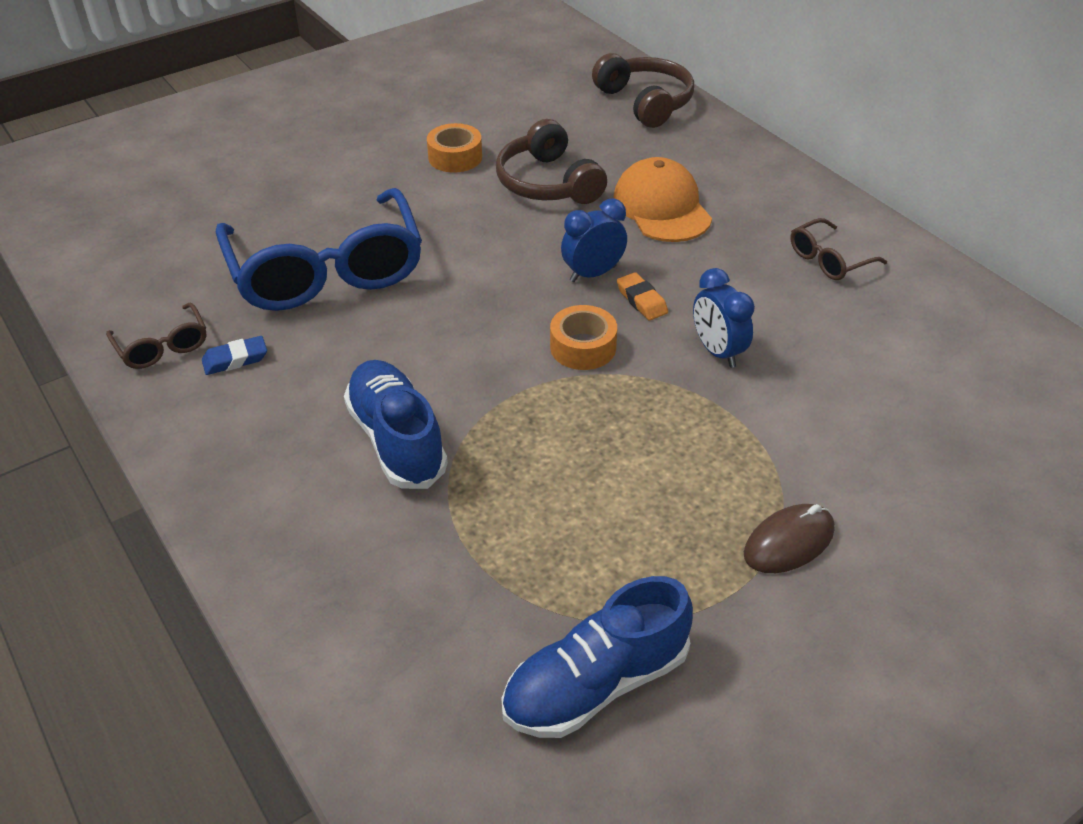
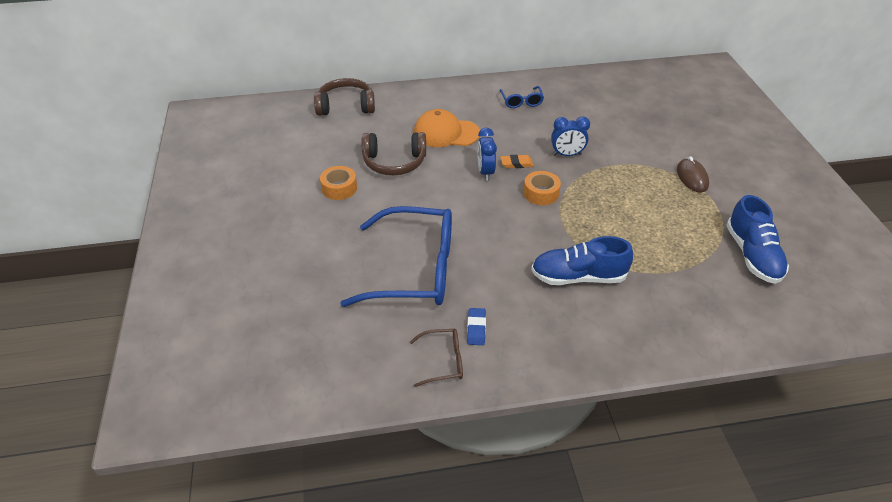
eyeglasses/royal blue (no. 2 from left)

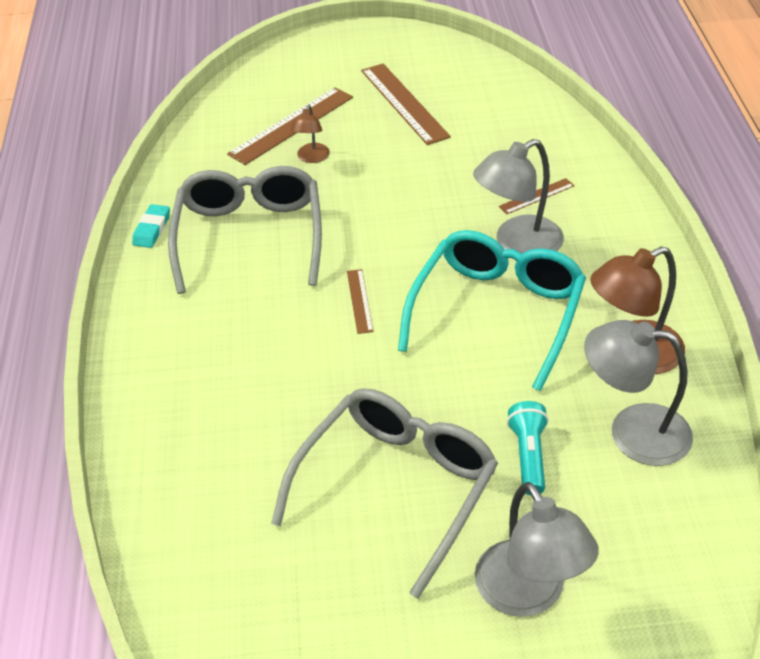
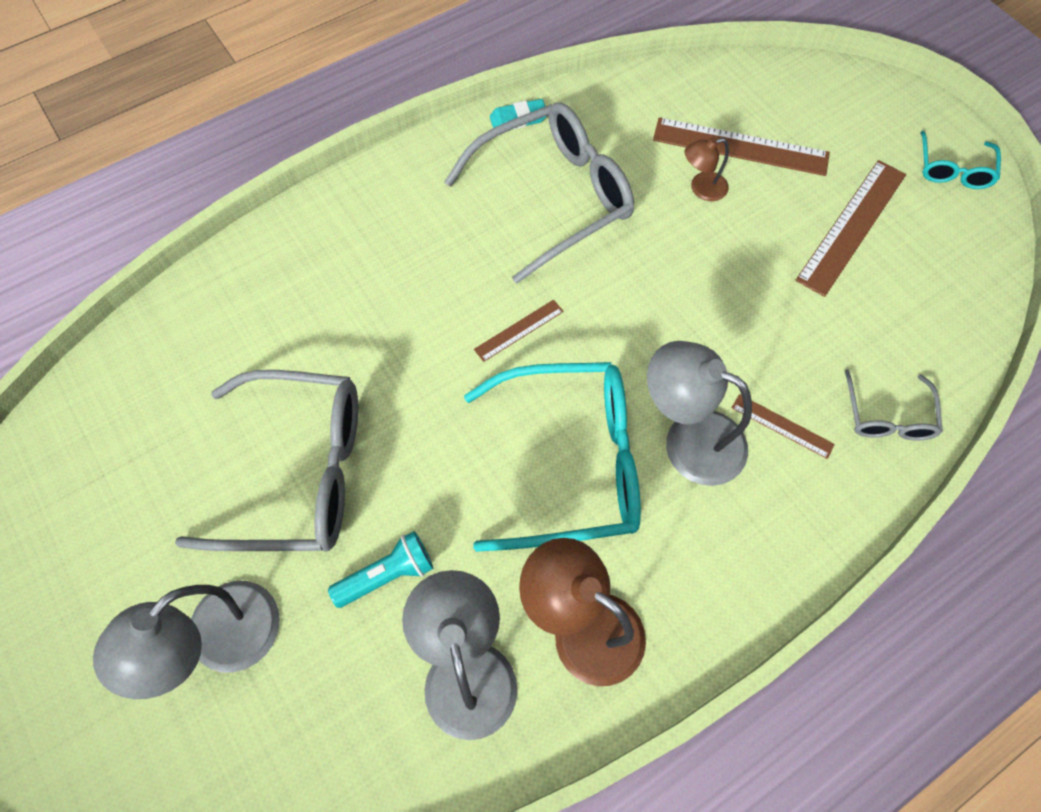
eyeglasses/grey (no. 3 from left); eyeglasses/turquoise (no. 2 from left)

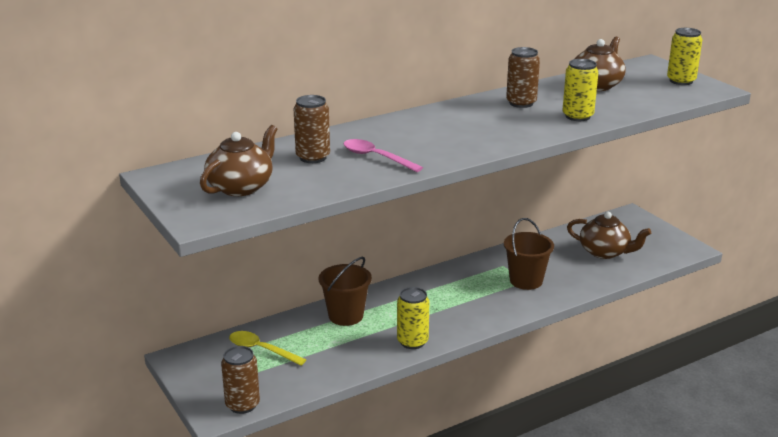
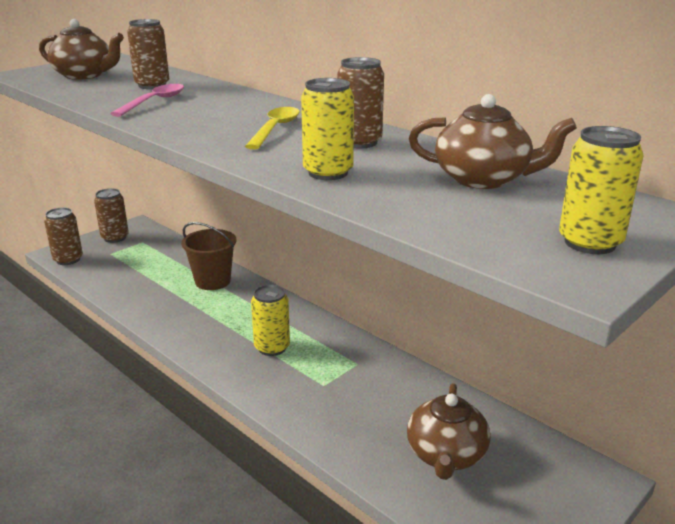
sand bucket/brown (no. 2 from left in the first image); soda can/brown (no. 2 from left); spoon/bright yellow; soda can/bright yellow (no. 1 from left)

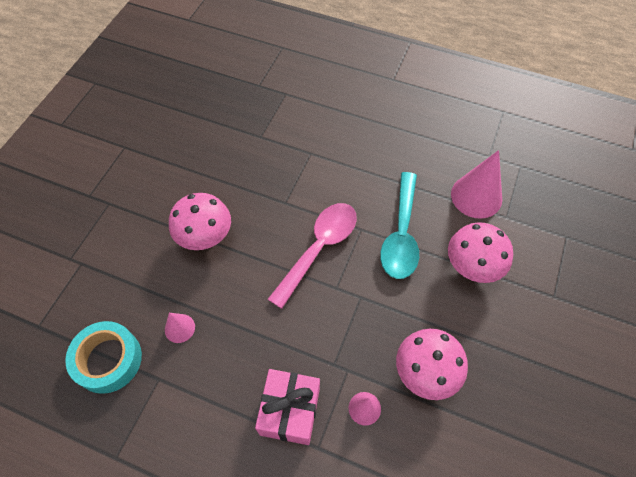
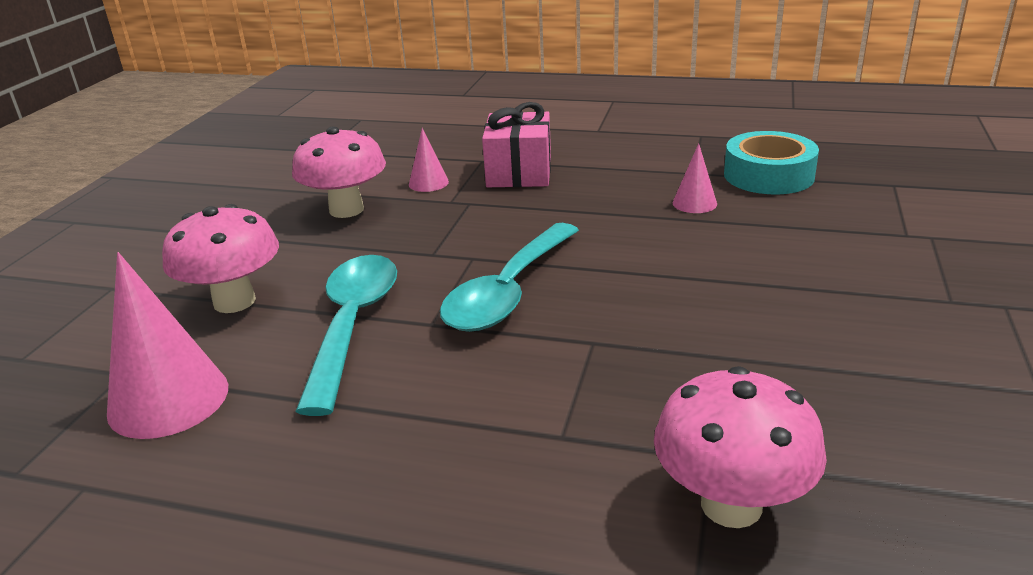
toadstool/rose-pink (no. 3 from left); spoon/turquoise (no. 2 from left)

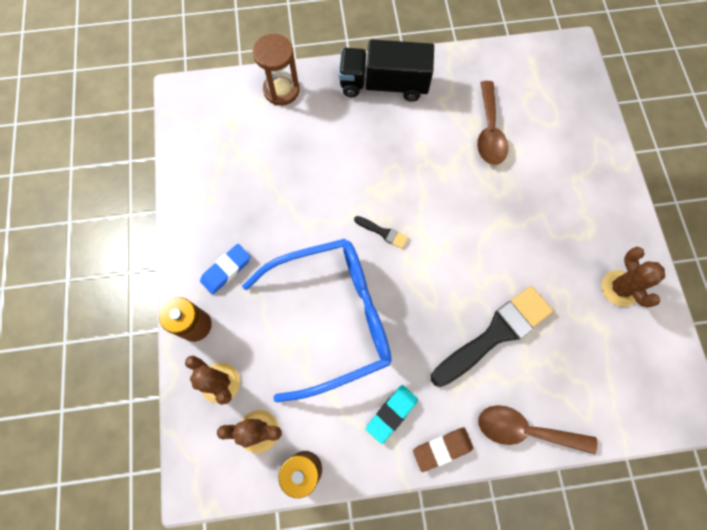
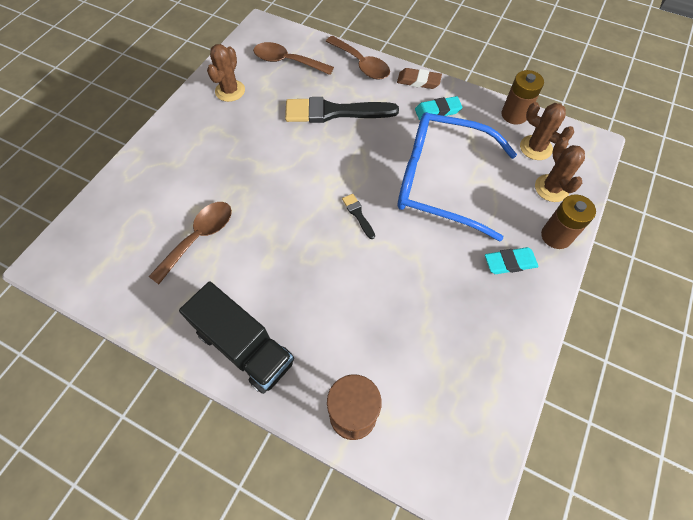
spoon/brown (no. 2 from left); eraser/turquoise (no. 2 from left)

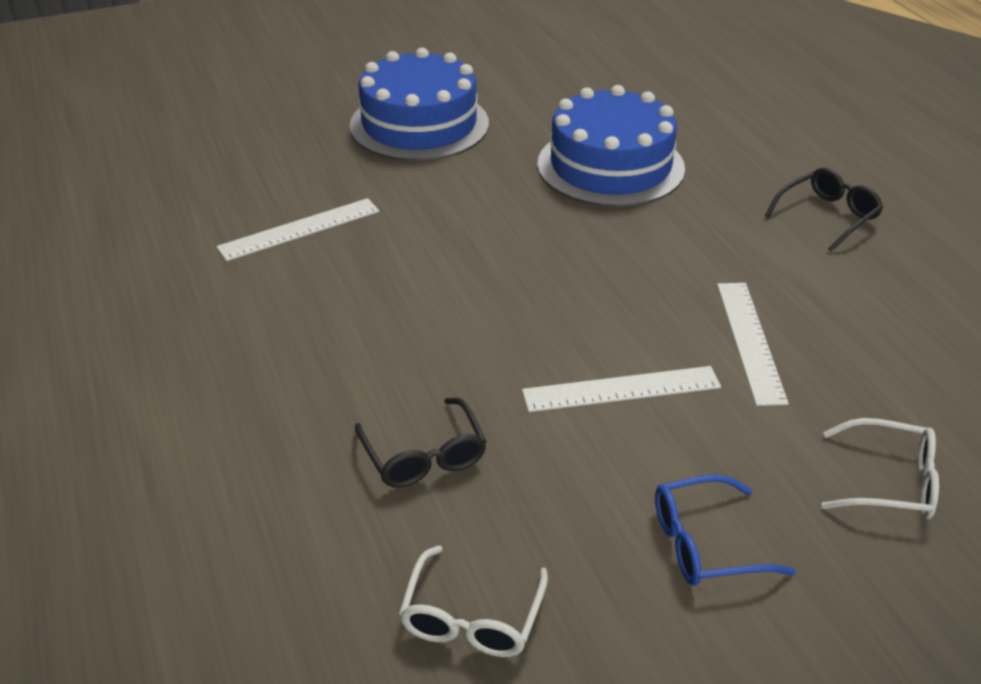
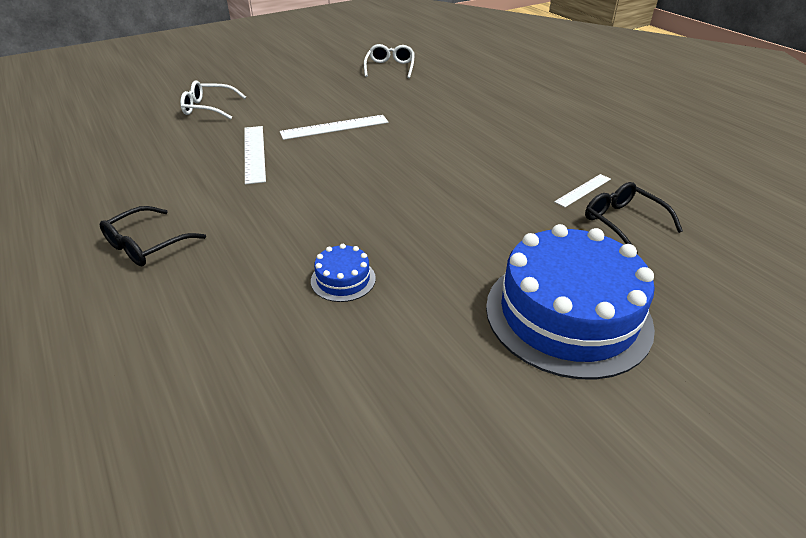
eyeglasses/royal blue; eyeglasses/jet-black (no. 2 from left); ruler/snow-white (no. 3 from left); gateau/royal blue (no. 1 from left)

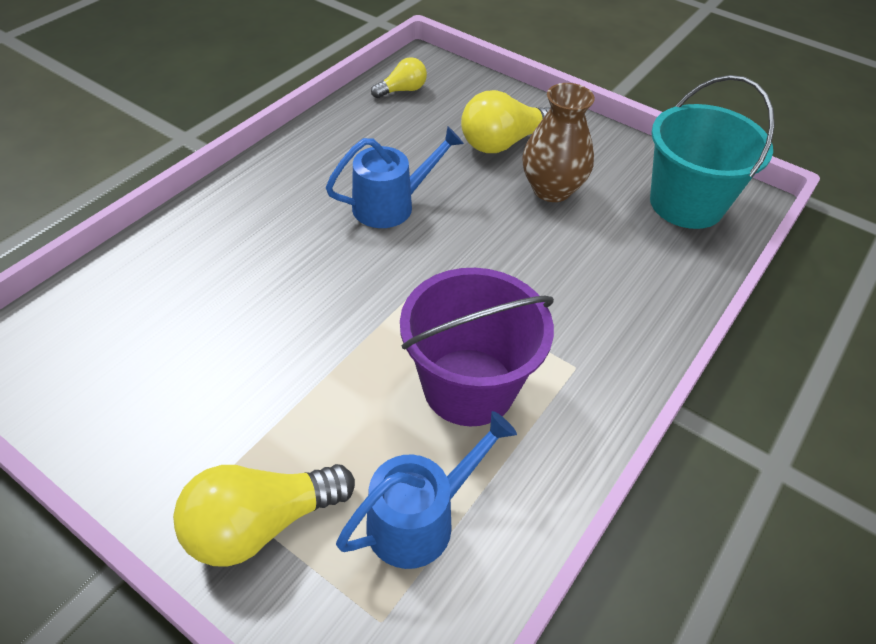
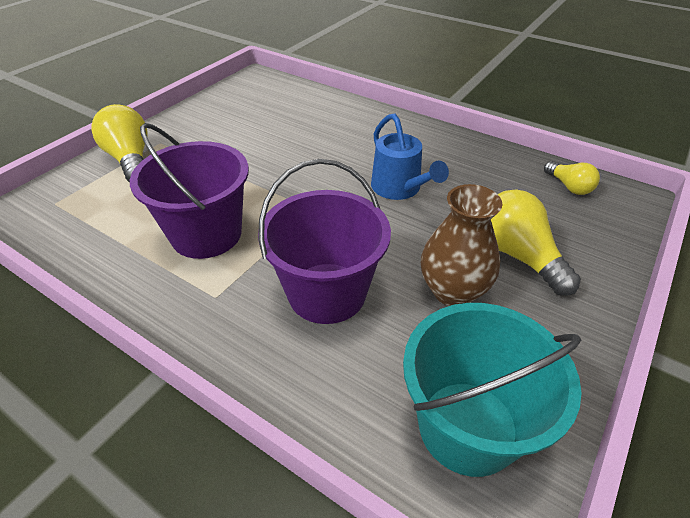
sprinkling can/royal blue (no. 2 from left in the first image); sand bucket/royal purple (no. 2 from left)

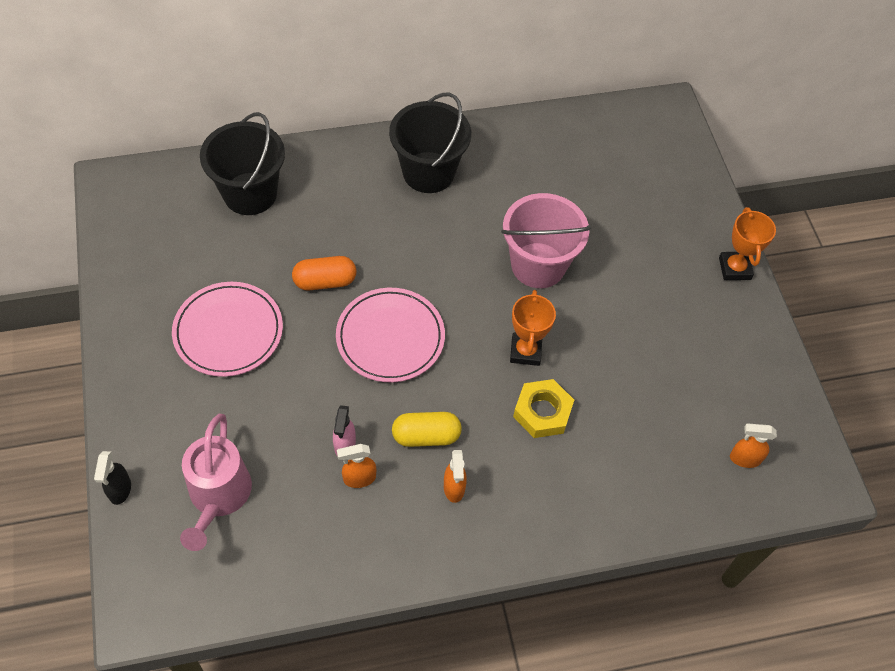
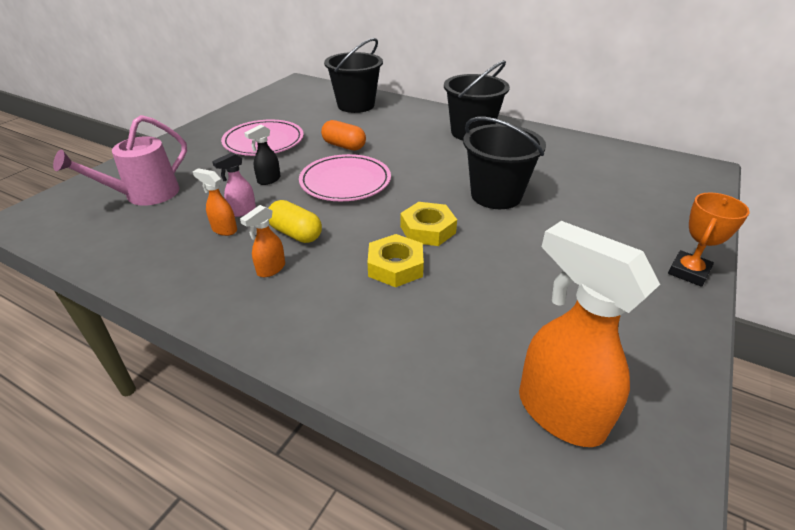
spray bottle/jet-black; hex nut/bright yellow (no. 2 from left); sand bucket/jet-black (no. 3 from left); spray bottle/bright orange (no. 3 from left)

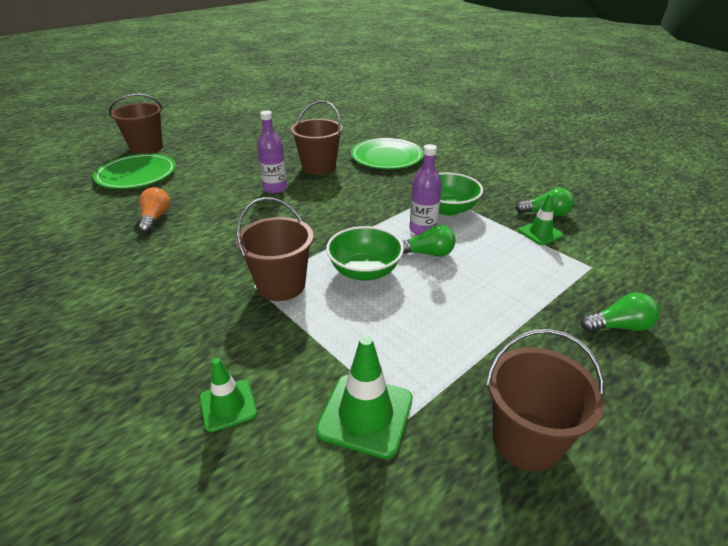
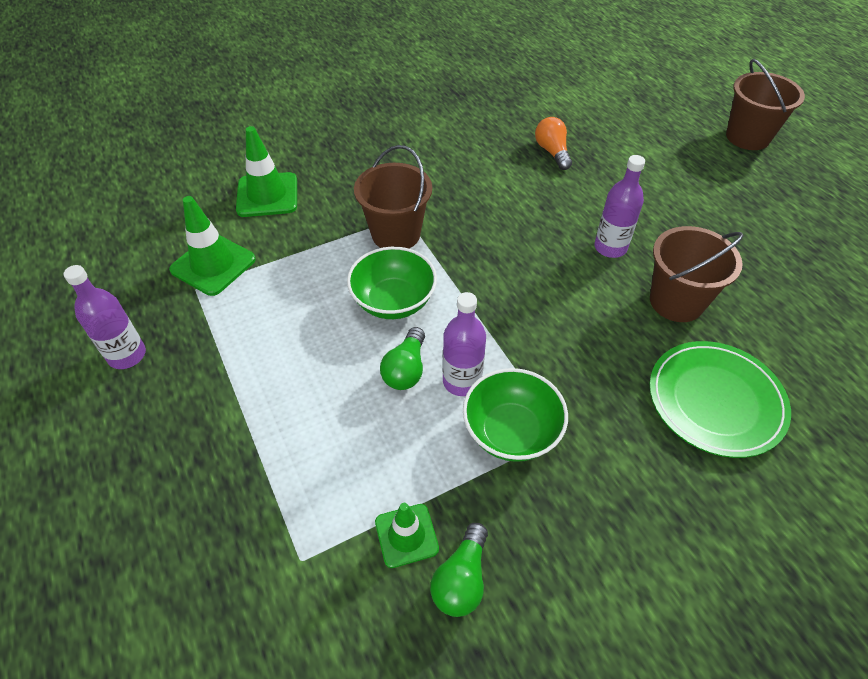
dinner plate/green (no. 1 from left in the first image); lightbulb/green (no. 3 from left in the first image); bottle/royal purple (no. 1 from left); lightbulb/bright orange; safety cone/green (no. 2 from left)

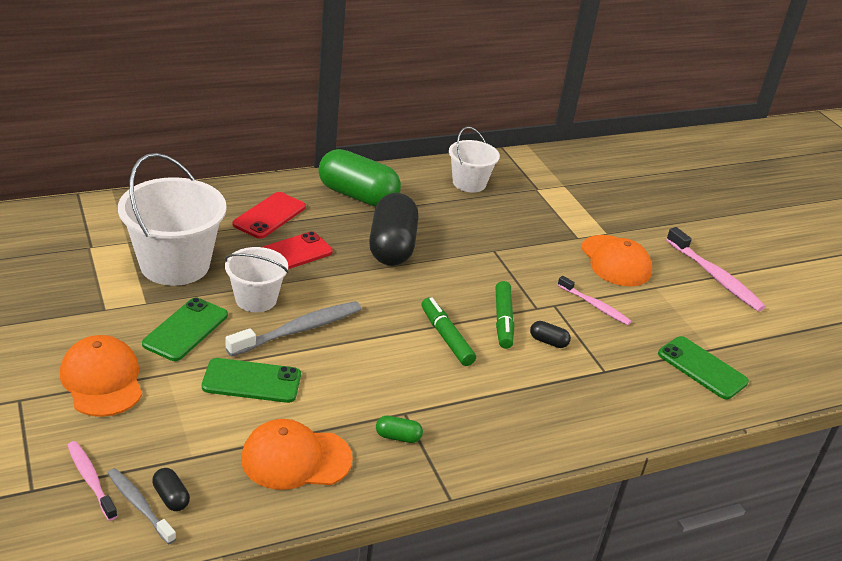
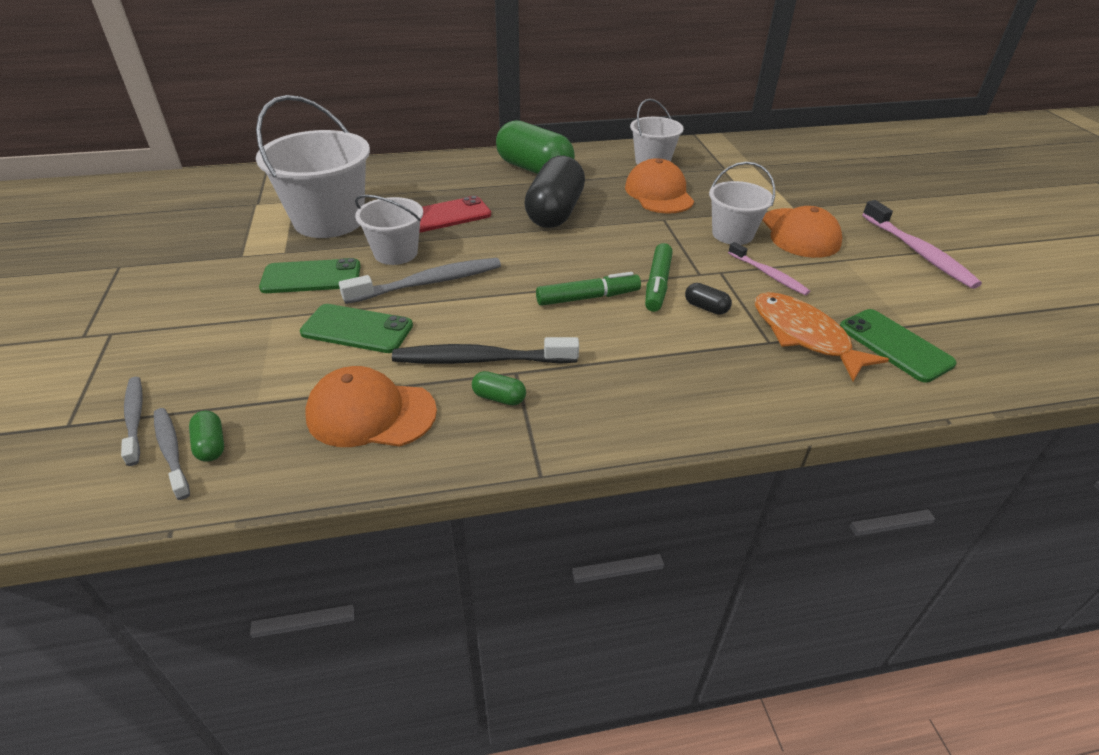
smartphone/scarlet (no. 1 from left in the first image); toothbrush/jet-black; sand bucket/snow-white (no. 4 from left); toy fish/bright orange; baseball cap/bright orange (no. 2 from left); toothbrush/grey (no. 1 from left); pill shape/green (no. 1 from left); smartphone/green (no. 1 from left); marker/green (no. 1 from left)

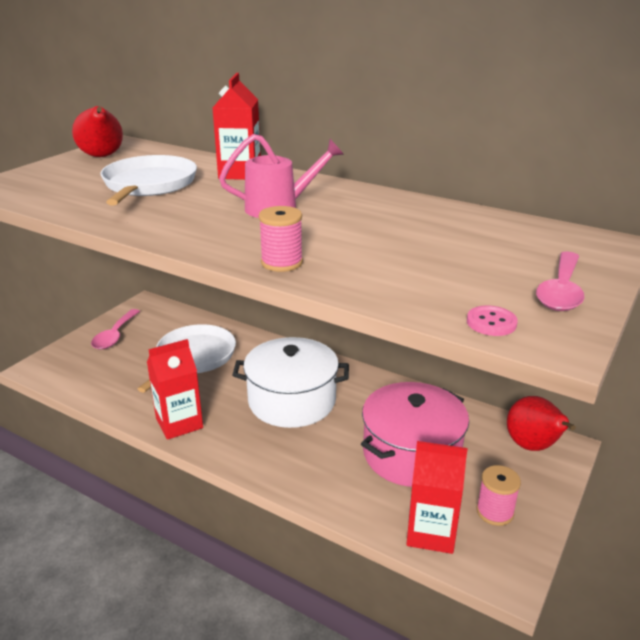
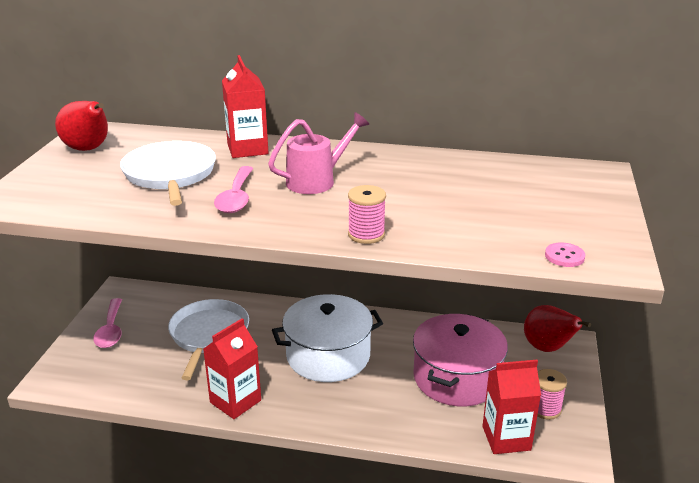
spoon/rose-pink (no. 2 from left)

